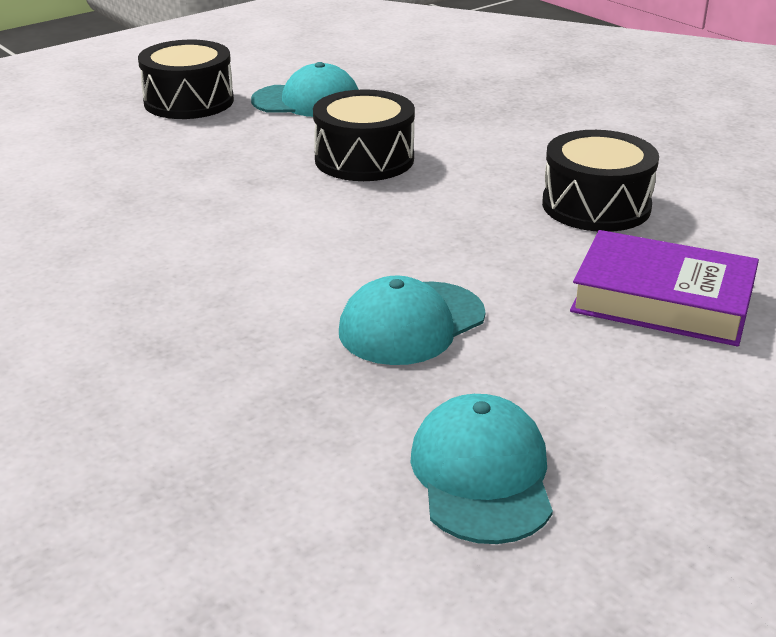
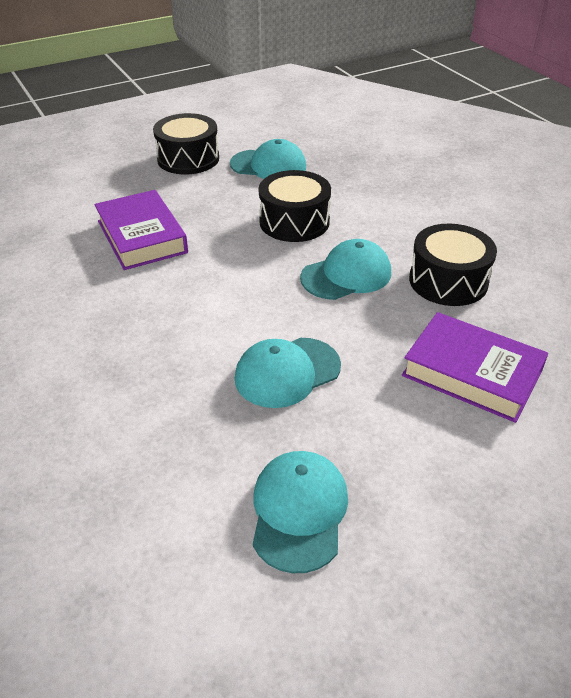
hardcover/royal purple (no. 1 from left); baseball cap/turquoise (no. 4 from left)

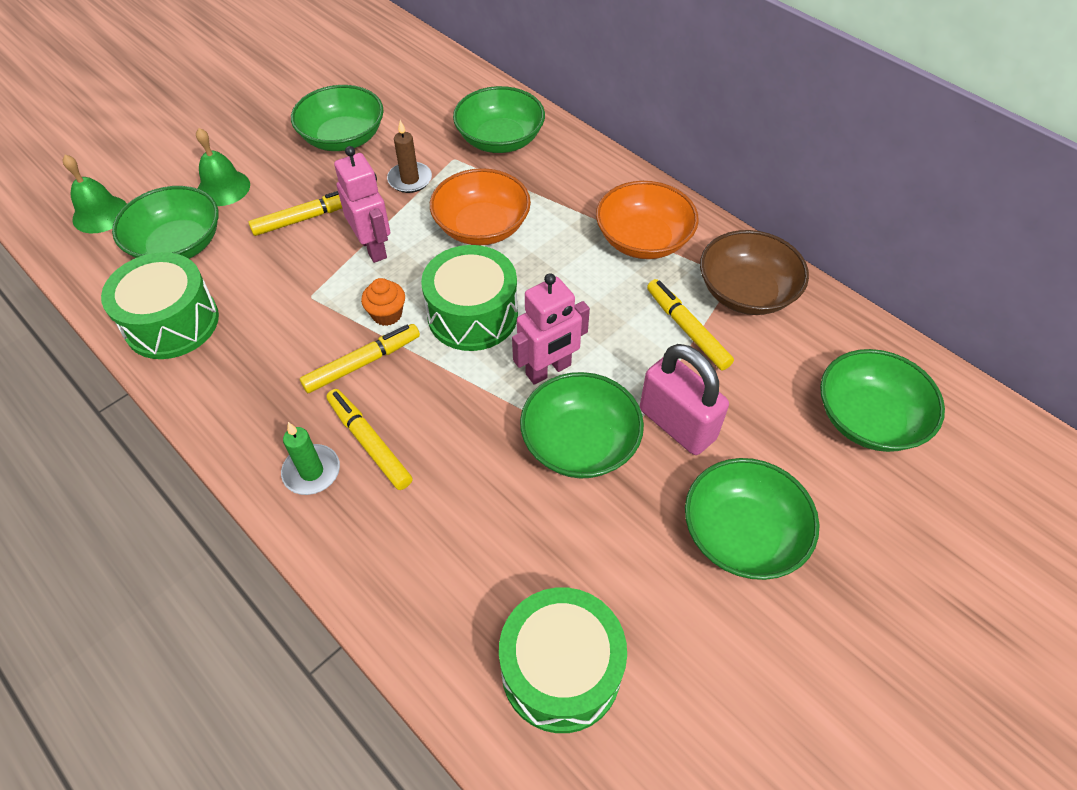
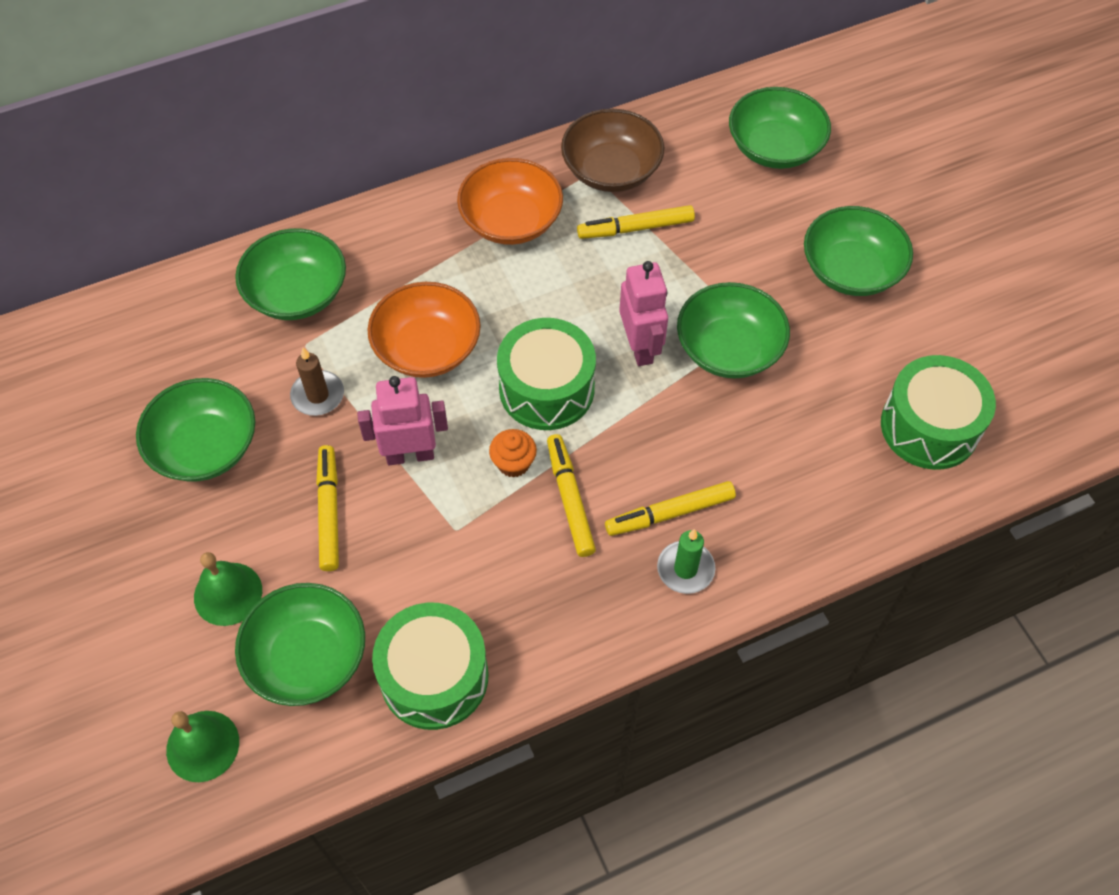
padlock/rose-pink

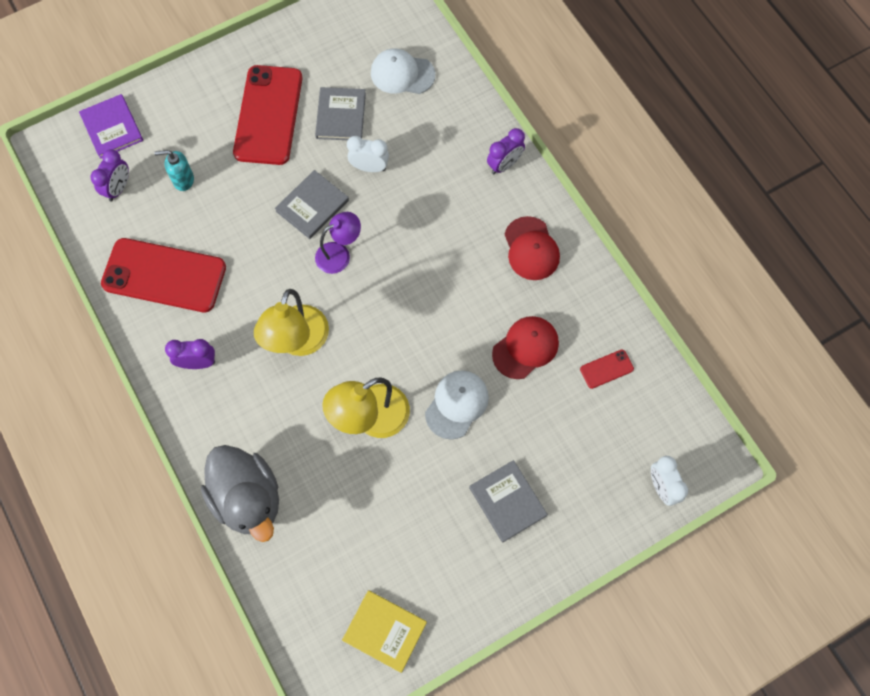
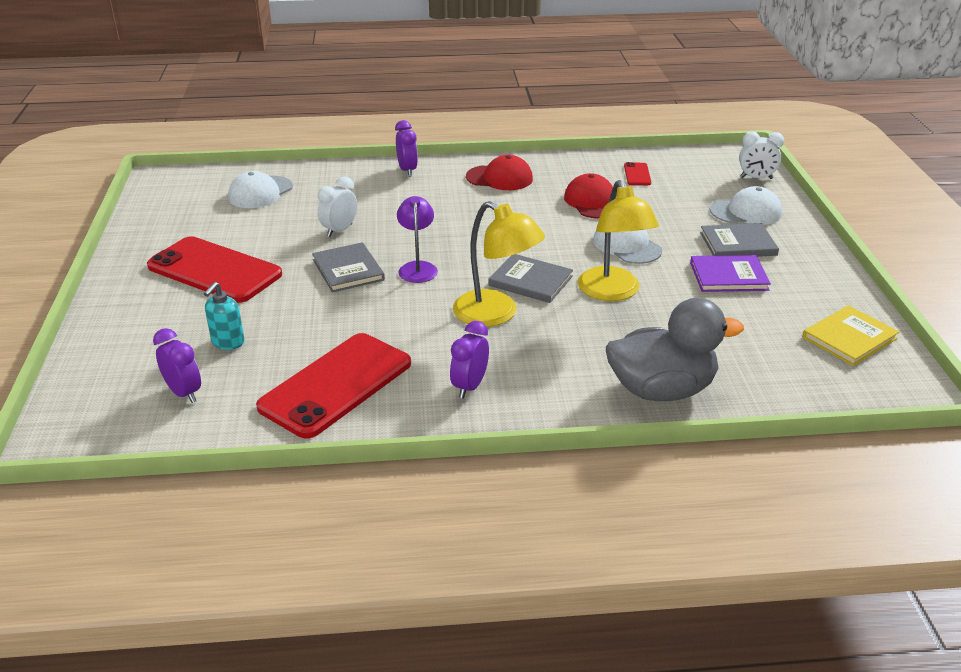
baseball cap/snow-white (no. 3 from left); hardcover/royal purple; hardcover/grey (no. 2 from left)

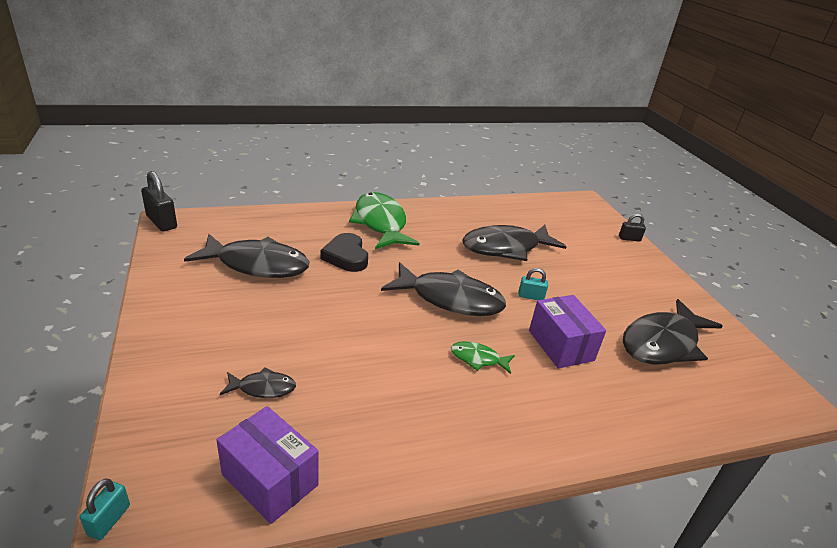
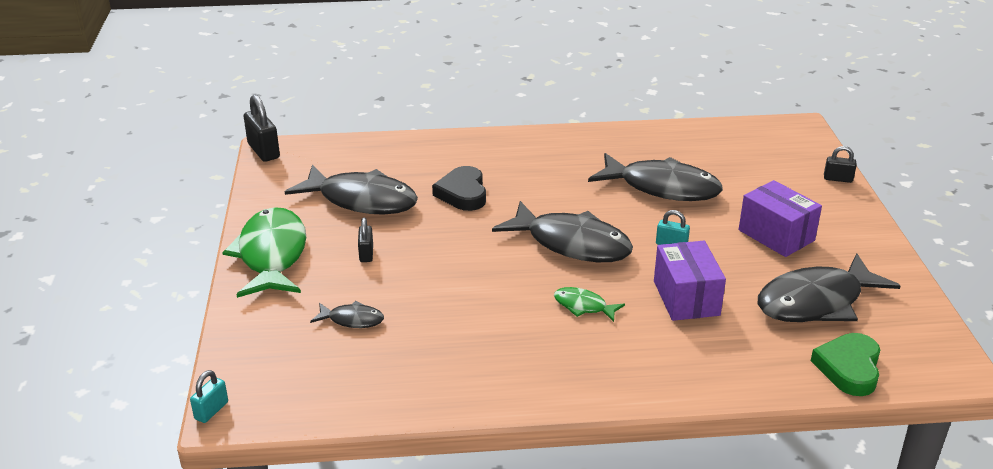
padlock/jet-black (no. 2 from left); heart/green; box/royal purple (no. 2 from left); toy fish/green (no. 1 from left); toy fish/jet-black (no. 4 from left)

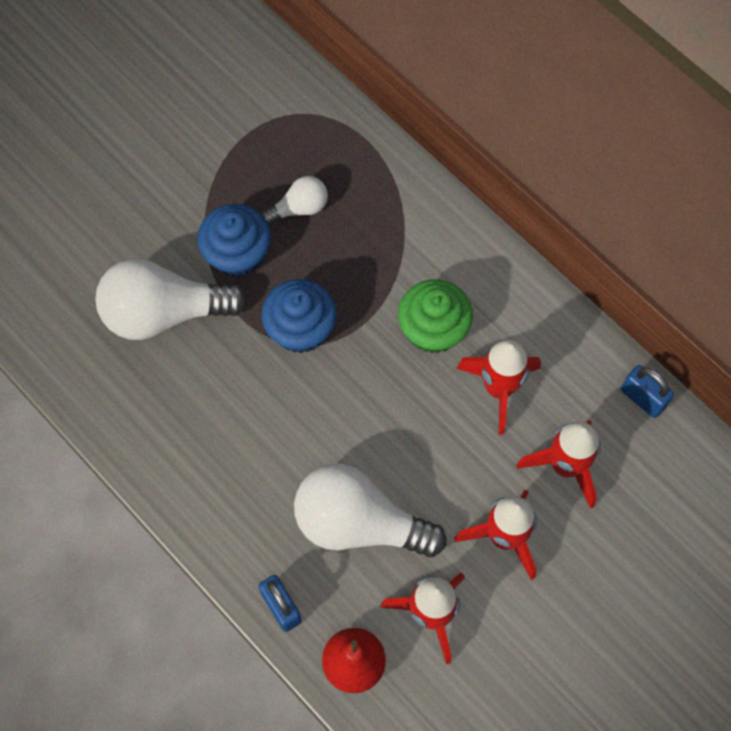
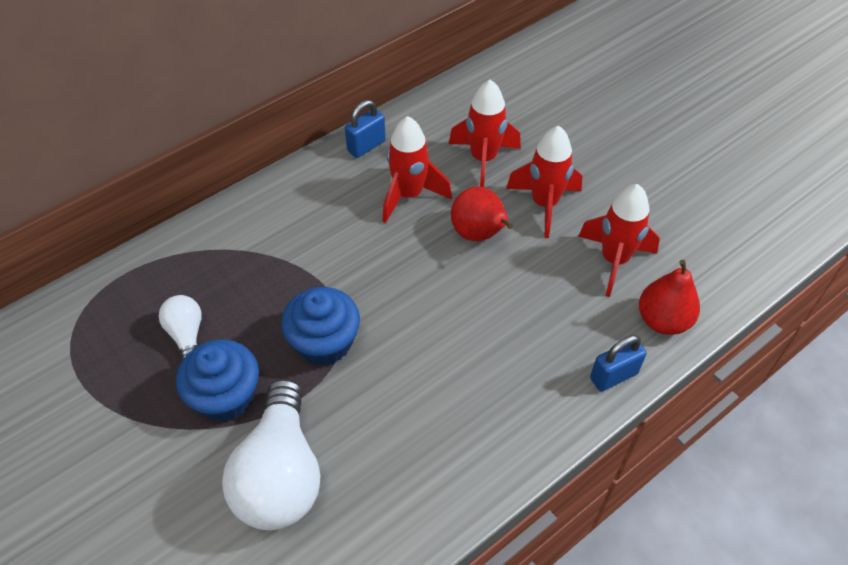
lightbulb/snow-white (no. 3 from left in the first image); fairy cake/green; pear/scarlet (no. 1 from left); padlock/royal blue (no. 1 from left)

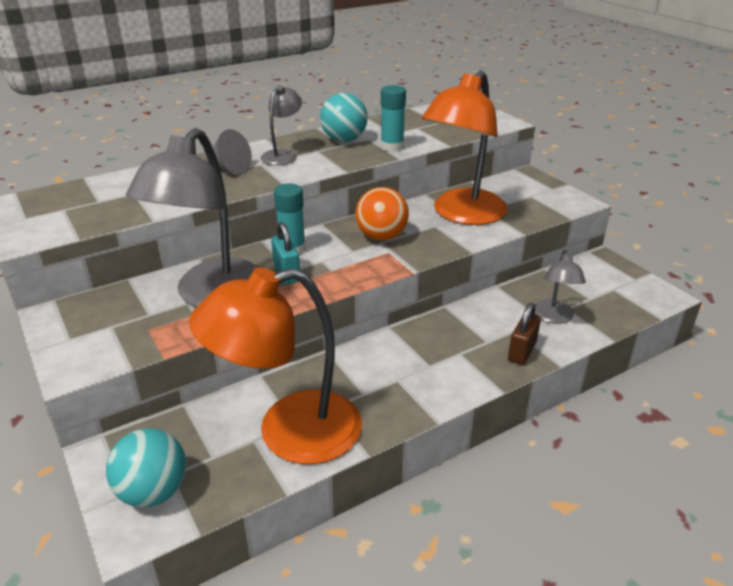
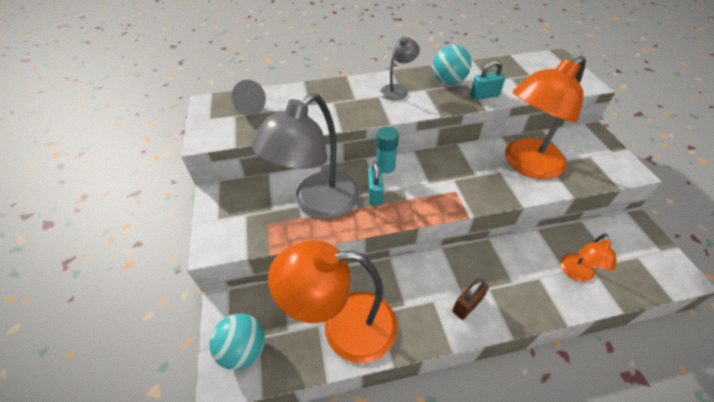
sphere/bright orange; cone/grey; padlock/brown; padlock/turquoise (no. 2 from left); lamp/bright orange (no. 3 from left)

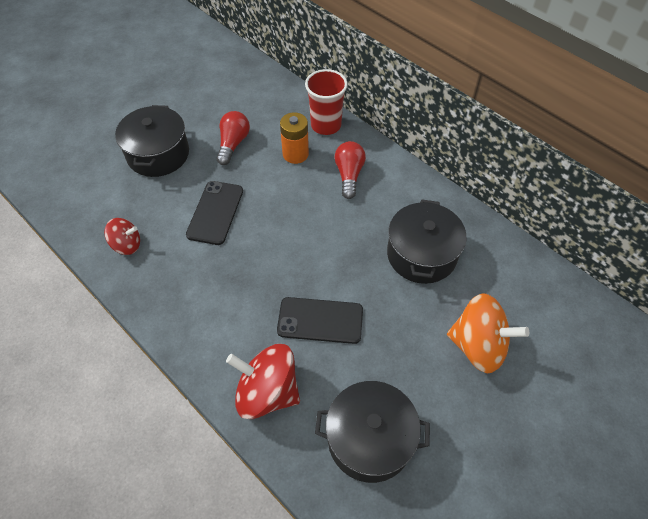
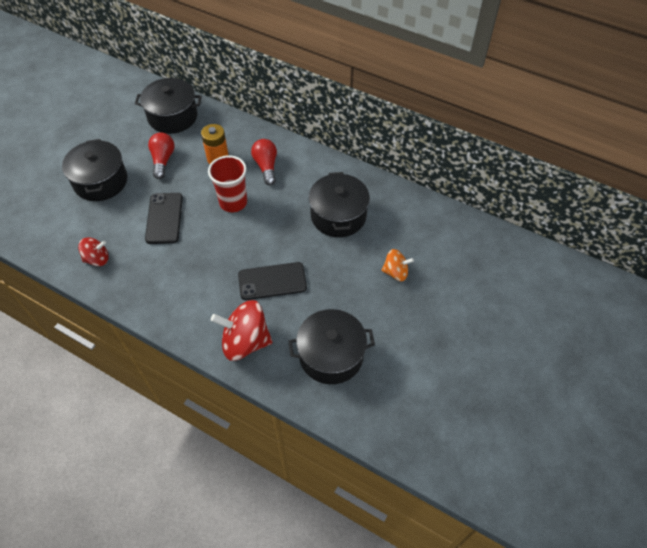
cooking pot/jet-black (no. 2 from left); cup/scarlet; whirligig/bright orange

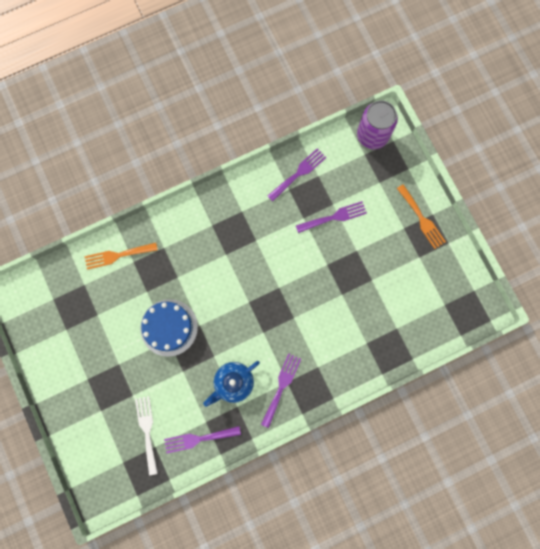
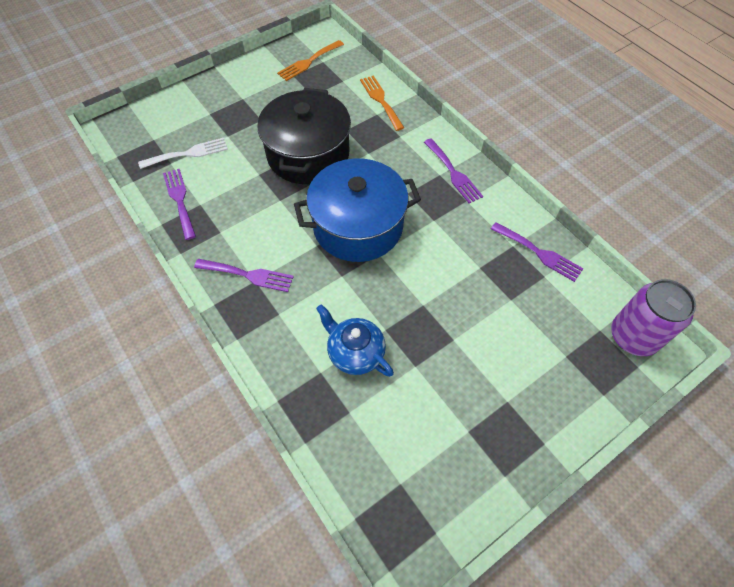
cooking pot/royal blue; china teapot/royal blue; fork/royal purple (no. 3 from left); fork/bright orange (no. 1 from left); cooking pot/jet-black

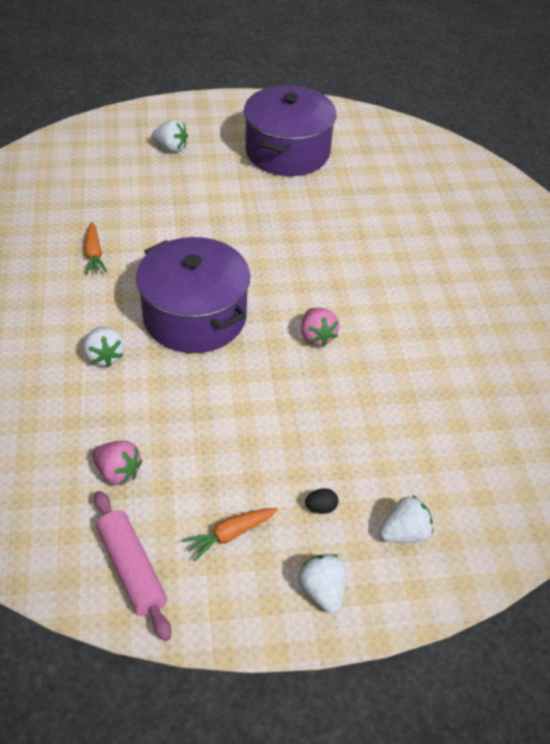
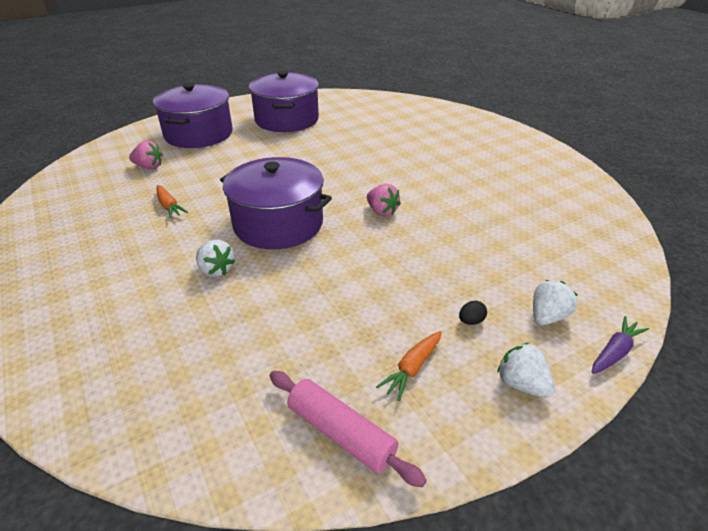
carrot/royal purple; strawberry/rose-pink (no. 1 from left); cooking pot/royal purple (no. 1 from left)

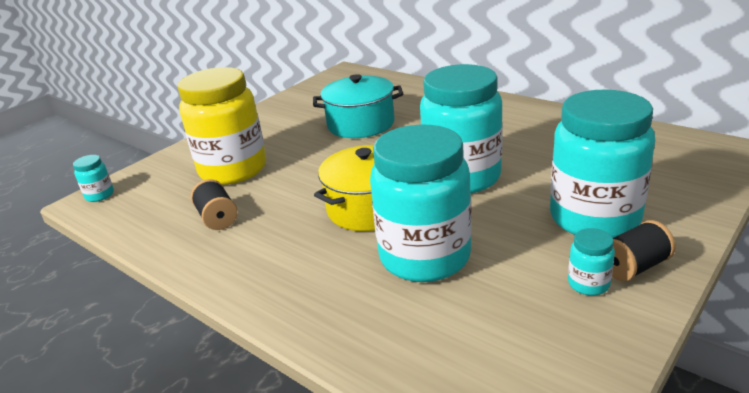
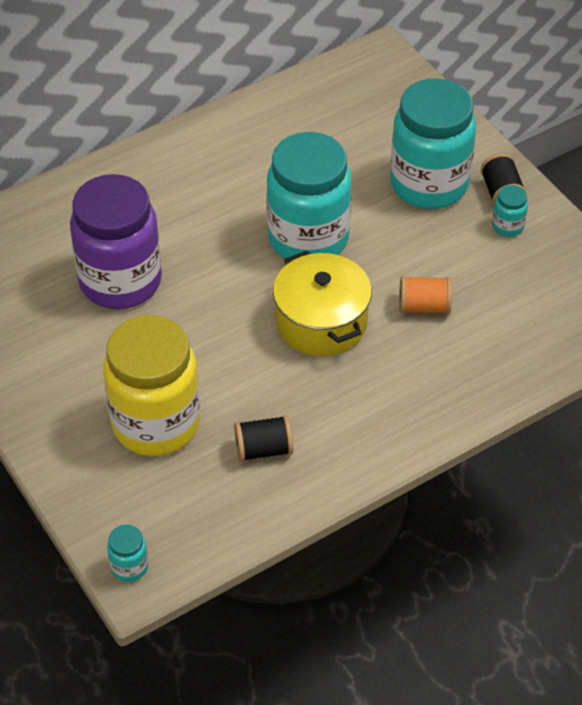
jar/royal purple; reel of thread/bright orange

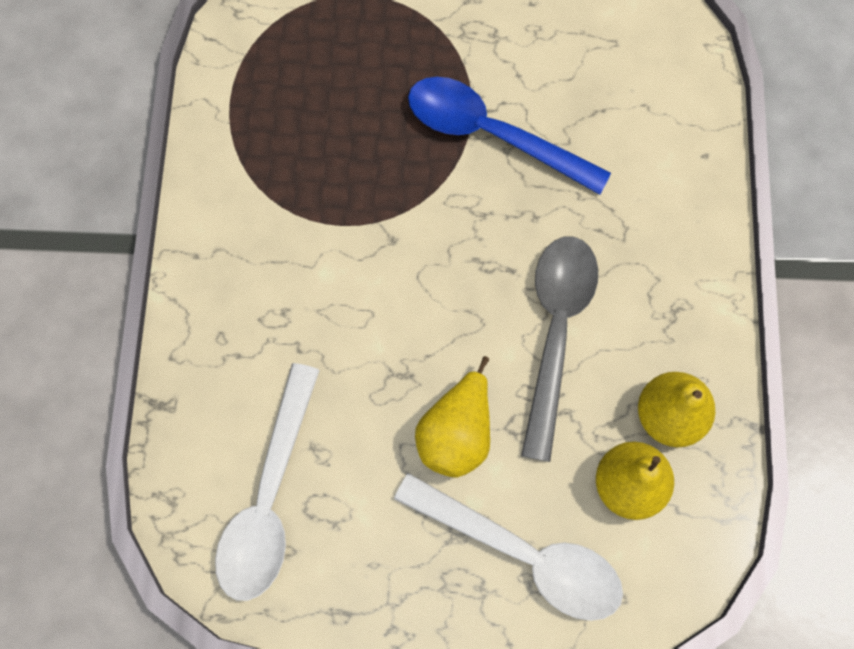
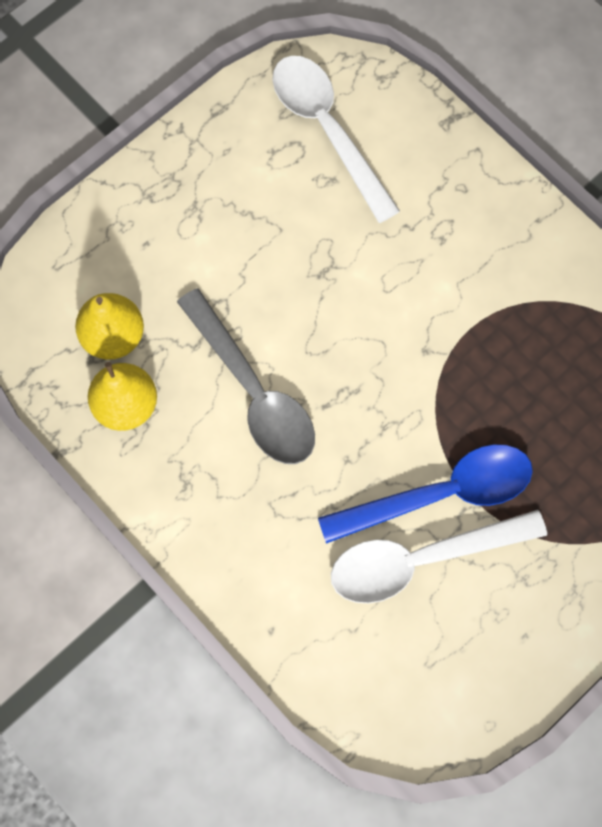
pear/bright yellow (no. 1 from left in the first image); spoon/snow-white (no. 2 from left)

